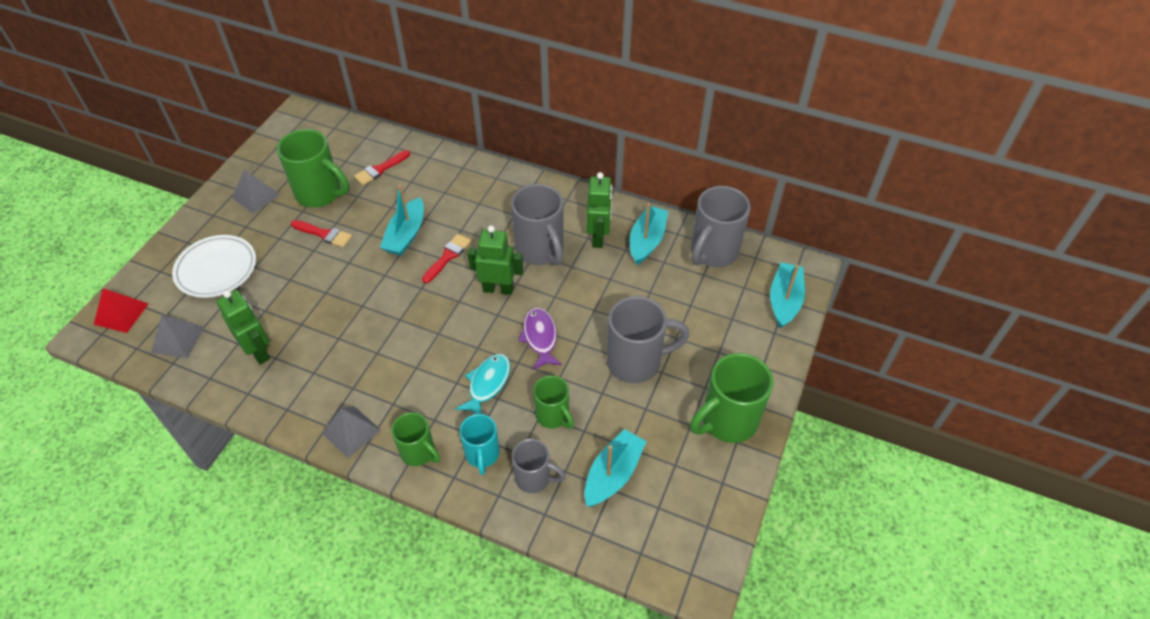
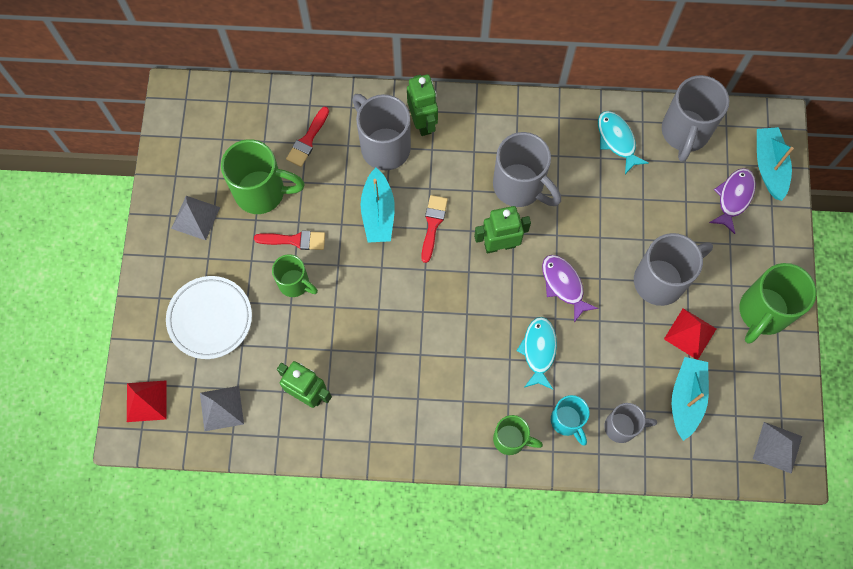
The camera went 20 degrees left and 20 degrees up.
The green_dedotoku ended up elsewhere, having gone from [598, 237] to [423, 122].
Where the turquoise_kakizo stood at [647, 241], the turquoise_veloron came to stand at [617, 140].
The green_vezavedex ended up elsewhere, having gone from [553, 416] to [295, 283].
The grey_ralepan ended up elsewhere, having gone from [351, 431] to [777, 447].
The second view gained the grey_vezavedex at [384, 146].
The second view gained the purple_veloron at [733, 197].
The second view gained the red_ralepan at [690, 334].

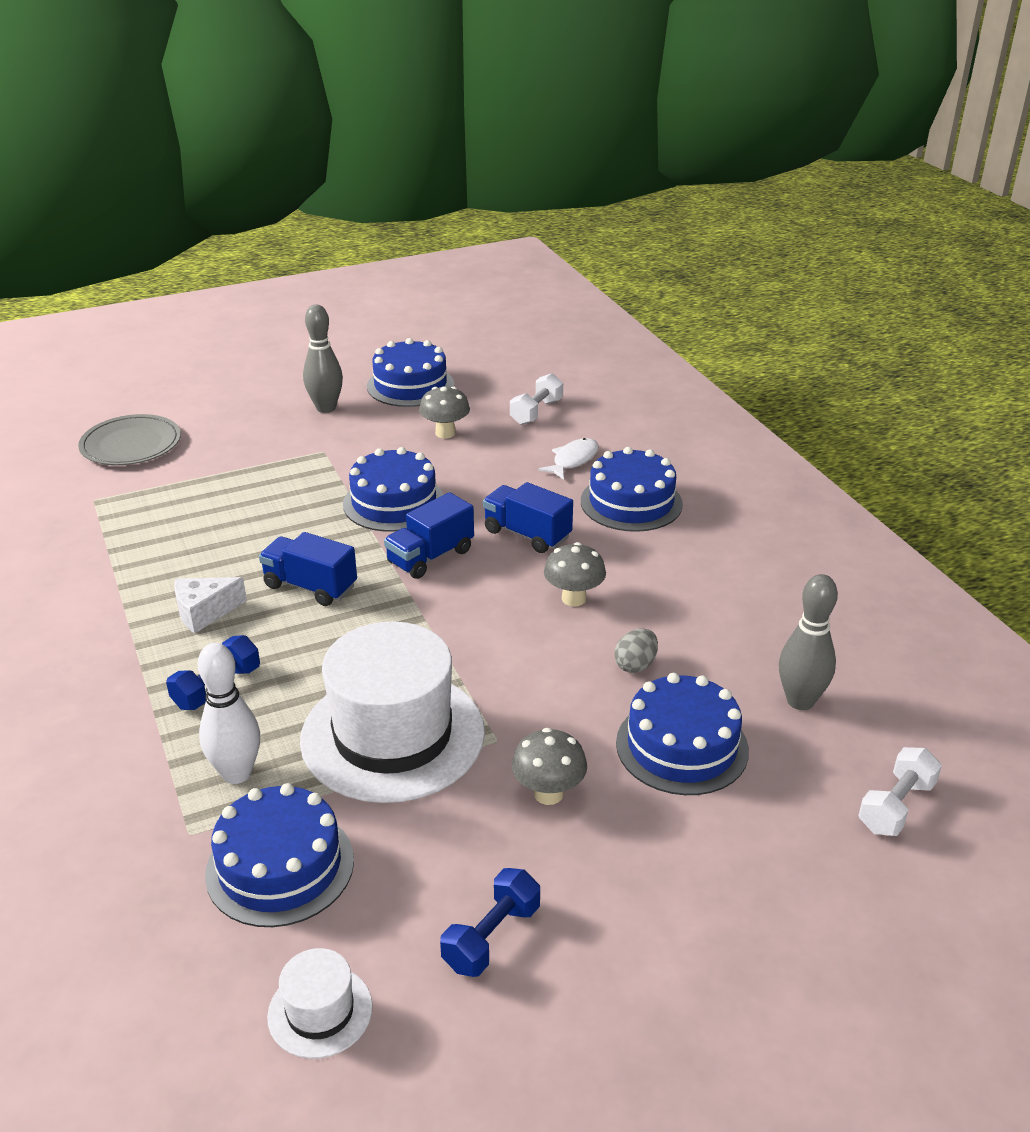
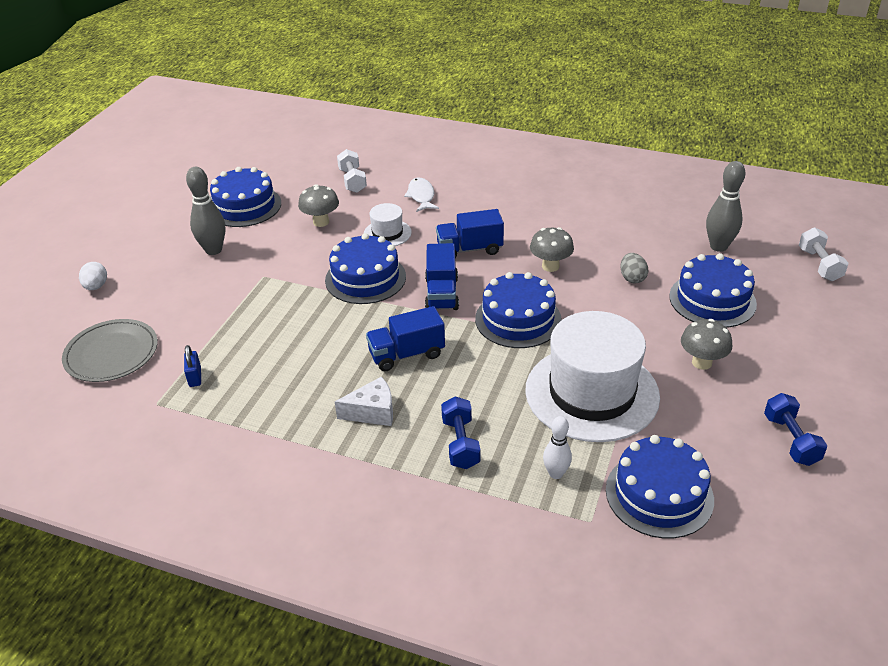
The camera went 45 degrees left and 5 degrees up.
The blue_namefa ended up elsewhere, having gone from [631, 502] to [518, 319].
The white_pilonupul at [204, 612] ended up facing another way, 120 degrees counterclockwise from before.
The size of the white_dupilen at [237, 773] changed by a factor of 0.63.
The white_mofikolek ended up elsewhere, having gone from [320, 1011] to [387, 233].
The second view gained the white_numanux at [96, 286].
The second view gained the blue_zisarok at [195, 377].

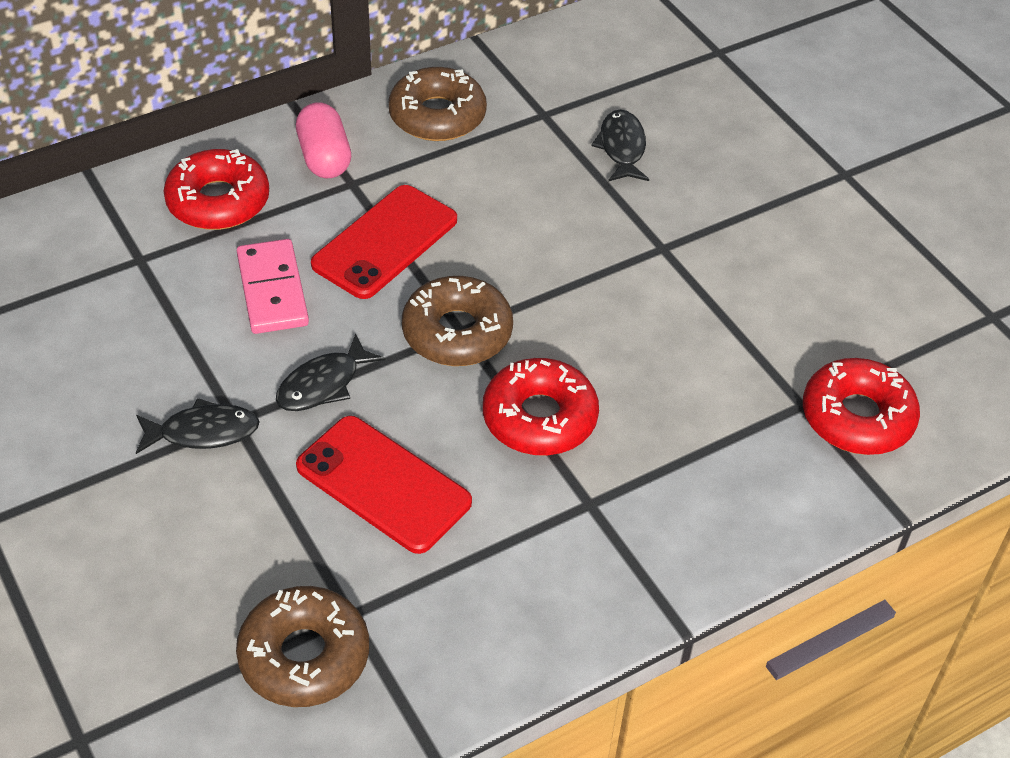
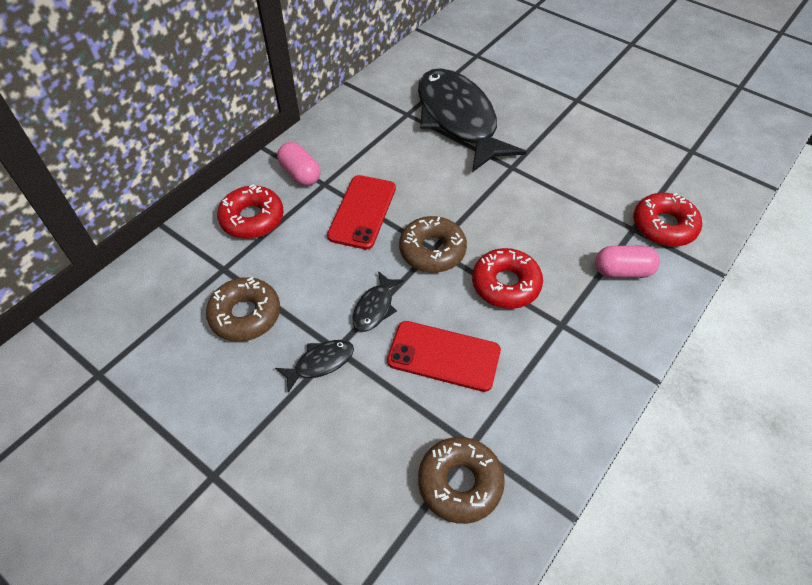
The camera went 20 degrees left and 5 degrees up.
The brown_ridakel ended up elsewhere, having gone from [437, 116] to [245, 315].
The size of the black_veloron at [622, 148] changed by a factor of 2.50.
The second view lost the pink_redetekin at [273, 290].
The second view gained the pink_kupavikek at [622, 271].

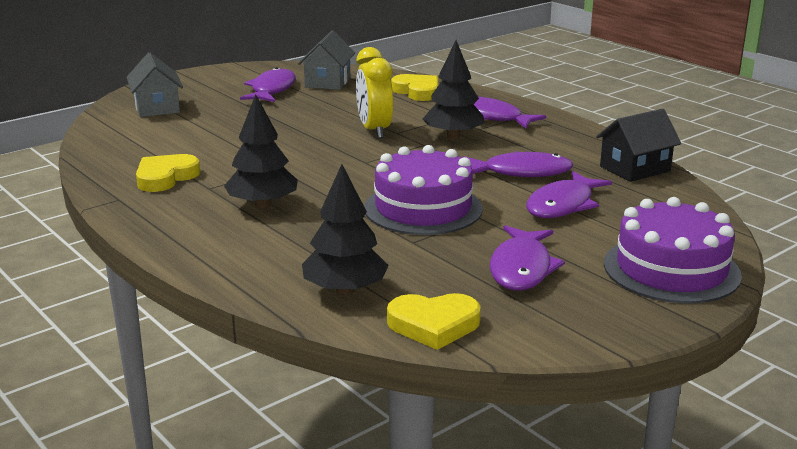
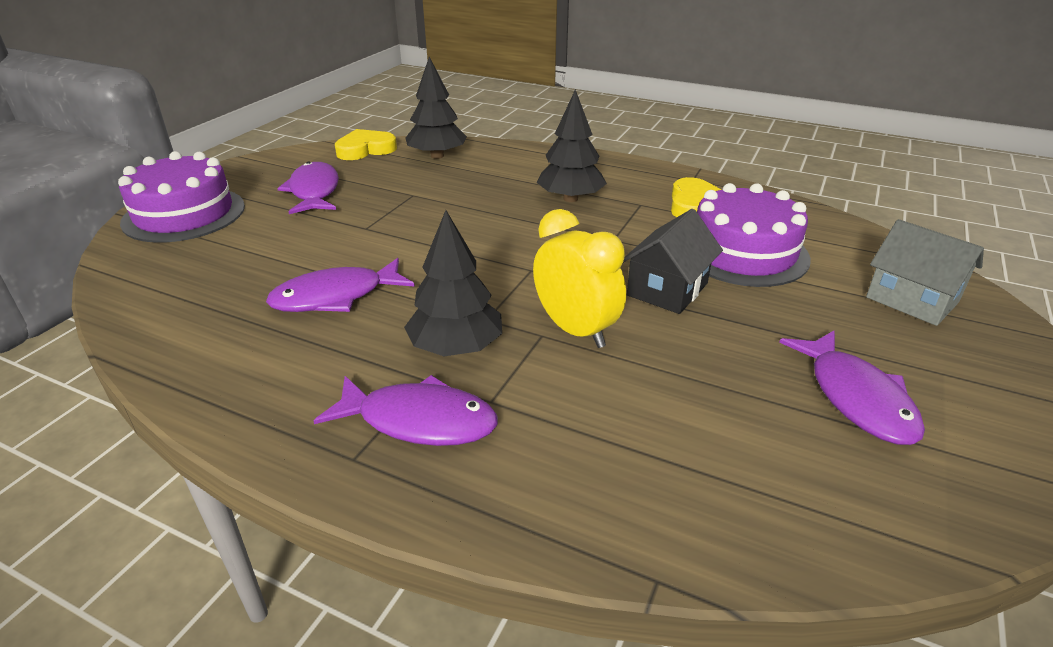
The camera went 155 degrees right and 10 degrees up.
The second view lost the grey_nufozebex at [327, 82].
The second view lost the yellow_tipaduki at [417, 91].
The black_nufozebex ended up elsewhere, having gone from [635, 169] to [667, 289].
The purple_namefa ended up elsewhere, having gone from [423, 208] to [743, 252].
The second view lost the purple_veloron at [563, 205].

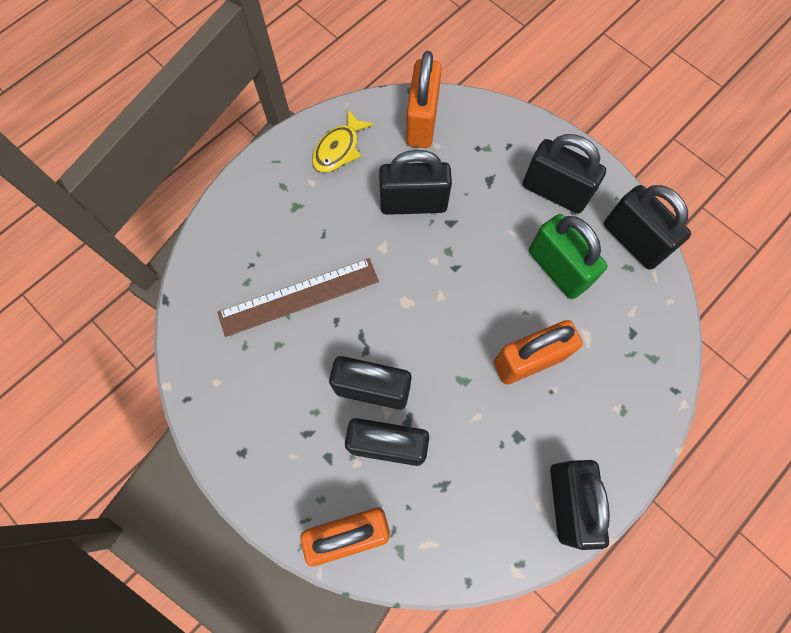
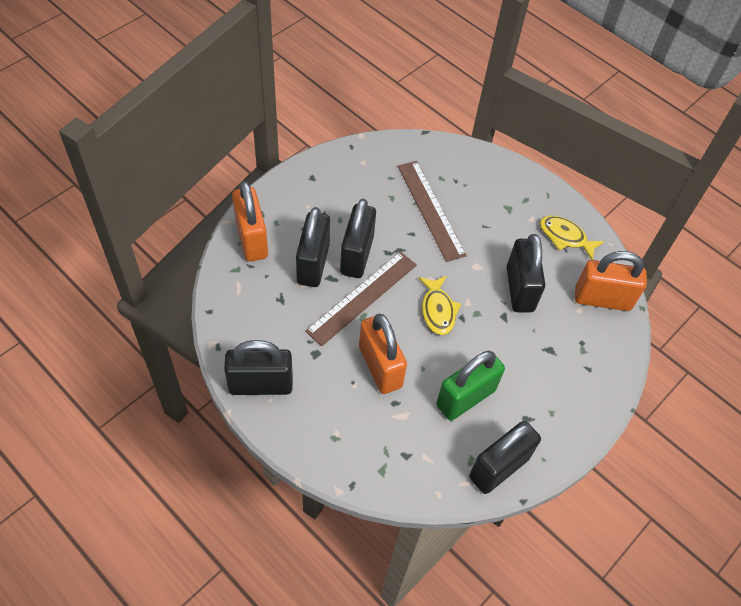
The camera went 85 degrees right and 15 degrees down.
The second view lost the black_zisarok at [554, 192].
The second view gained the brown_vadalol at [362, 297].
The second view gained the yellow_veloron at [438, 310].

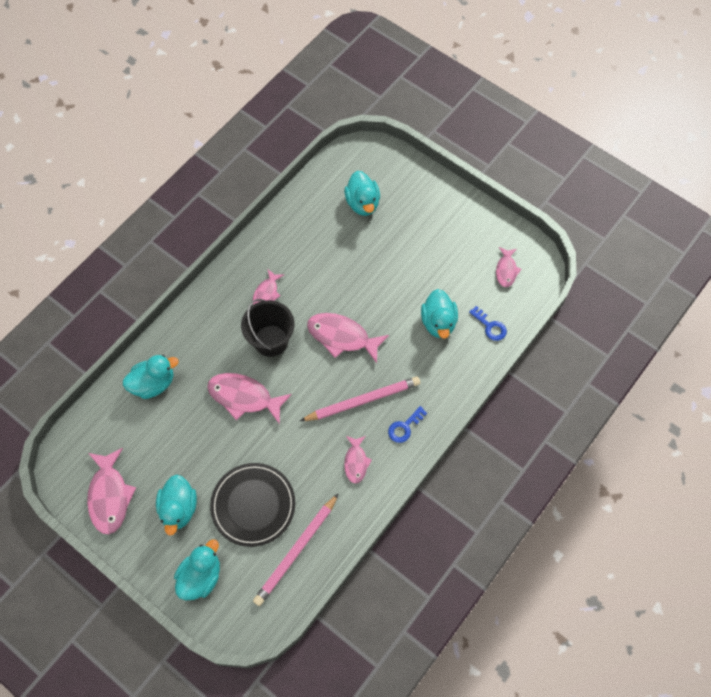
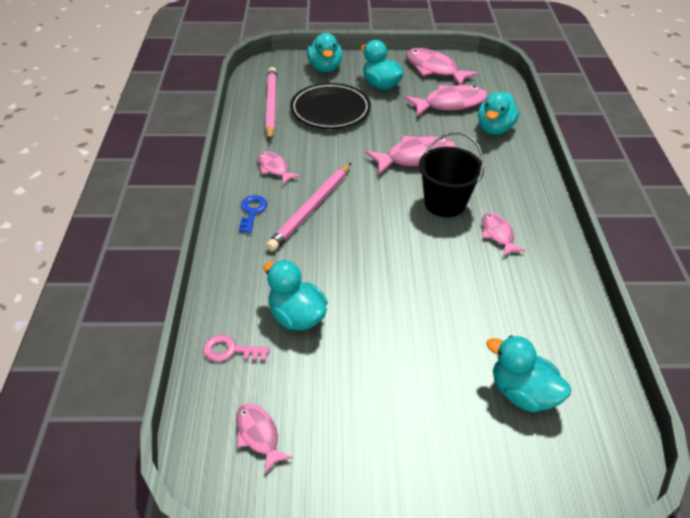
The camera went 140 degrees right and 20 degrees down.
What was the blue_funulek at [490, 326] turned into the pink_funulek at [230, 350].
The pink_veloron ended up elsewhere, having gone from [342, 337] to [450, 103].

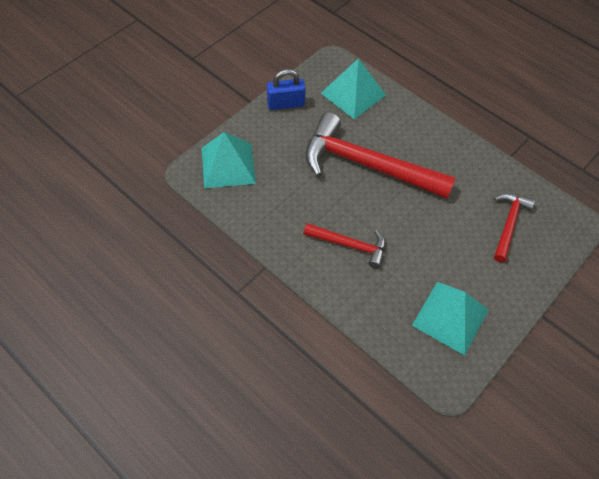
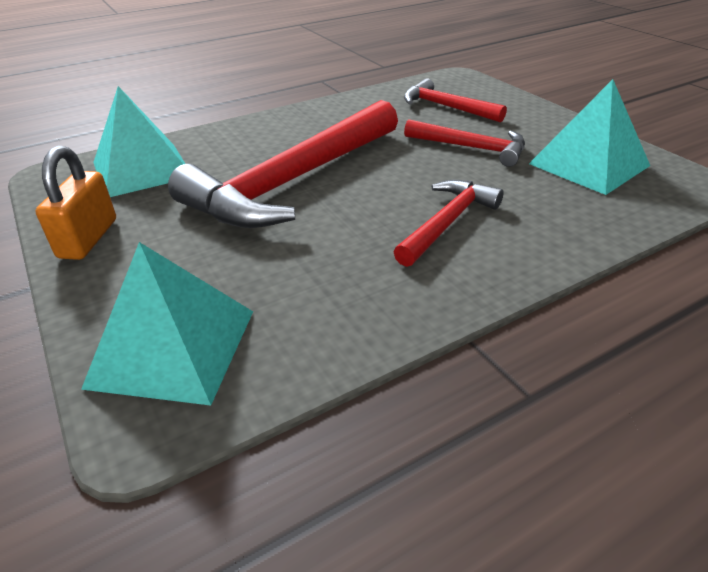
The camera went 70 degrees left and 20 degrees down.
What was the blue_zisarok at [285, 104] turned into the orange_zisarok at [88, 238].
The second view gained the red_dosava at [471, 148].

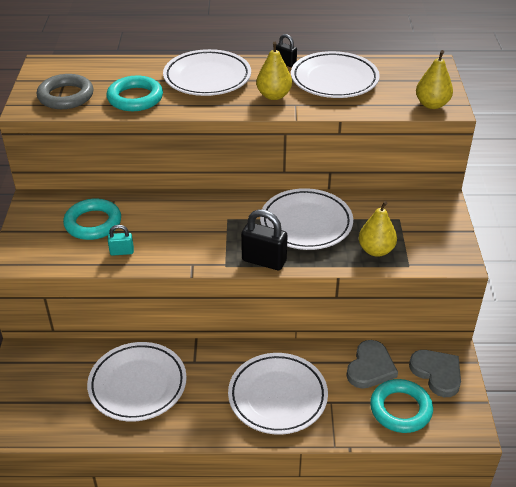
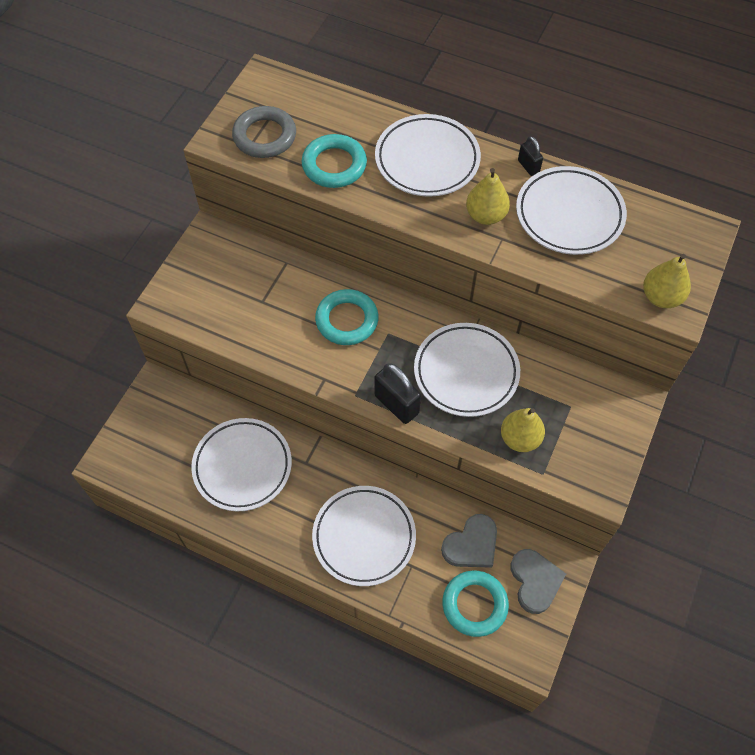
The camera went 25 degrees right and 20 degrees up.
The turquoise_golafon ended up elsewhere, having gone from [93, 223] to [347, 320].
The second view lost the turquoise_zisarok at [122, 252].

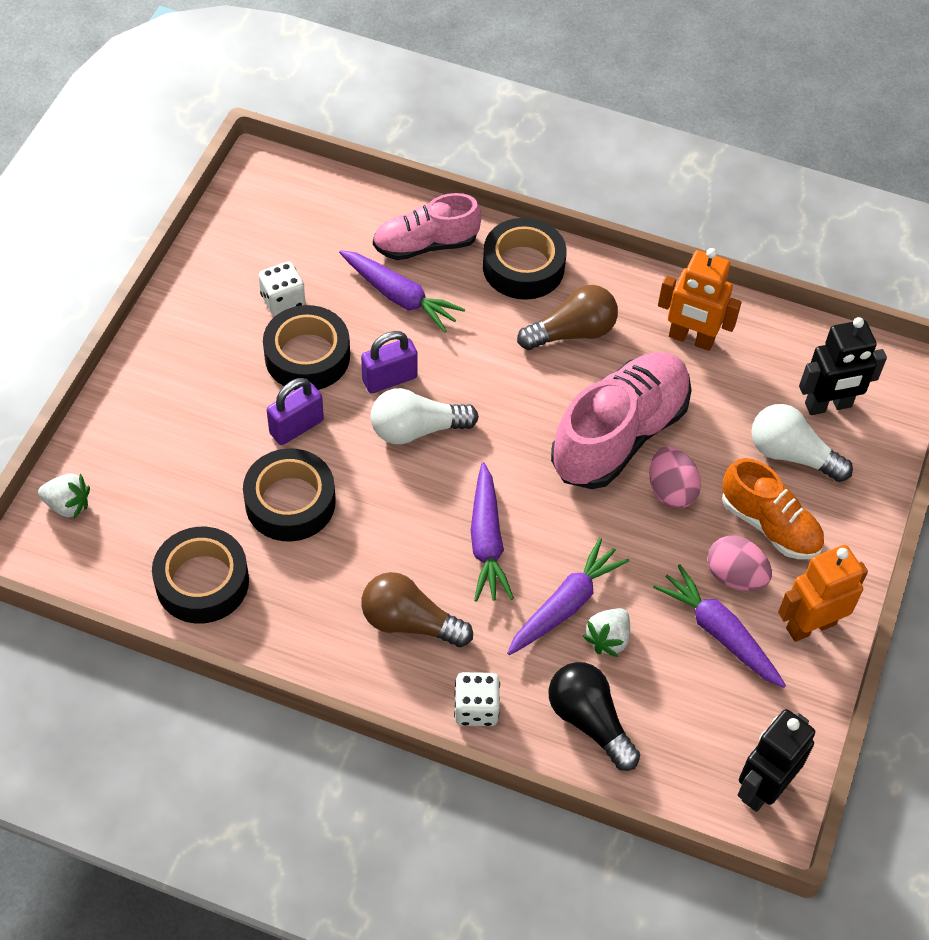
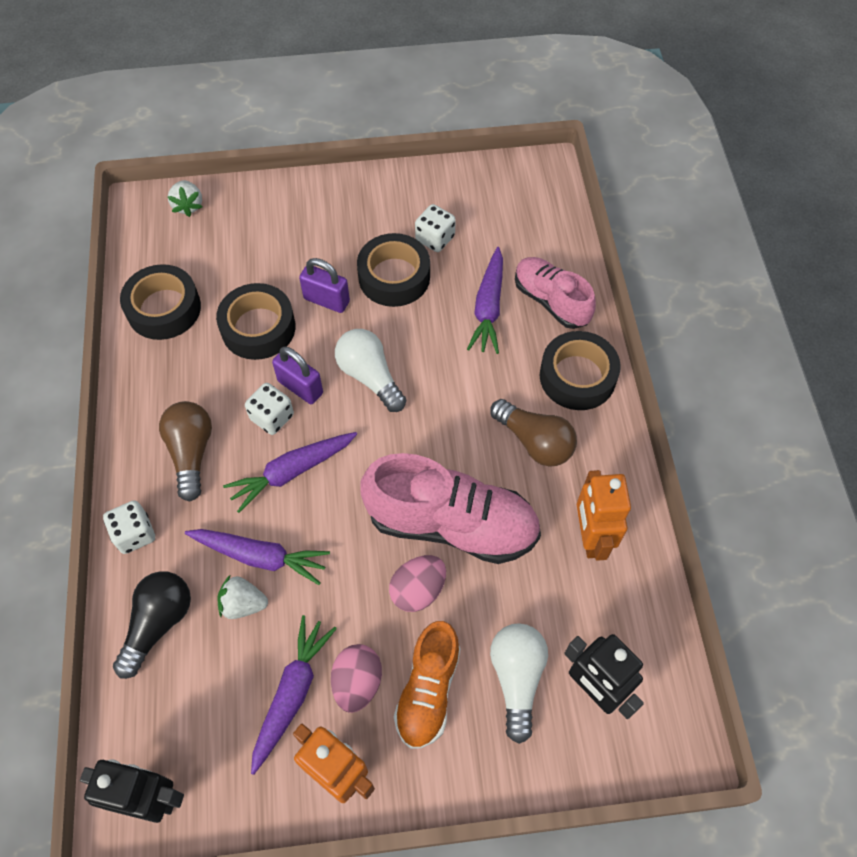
The camera went 65 degrees right and 5 degrees up.
The purple_zisarok ended up elsewhere, having gone from [389, 379] to [300, 387].
The second view gained the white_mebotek at [272, 417].

